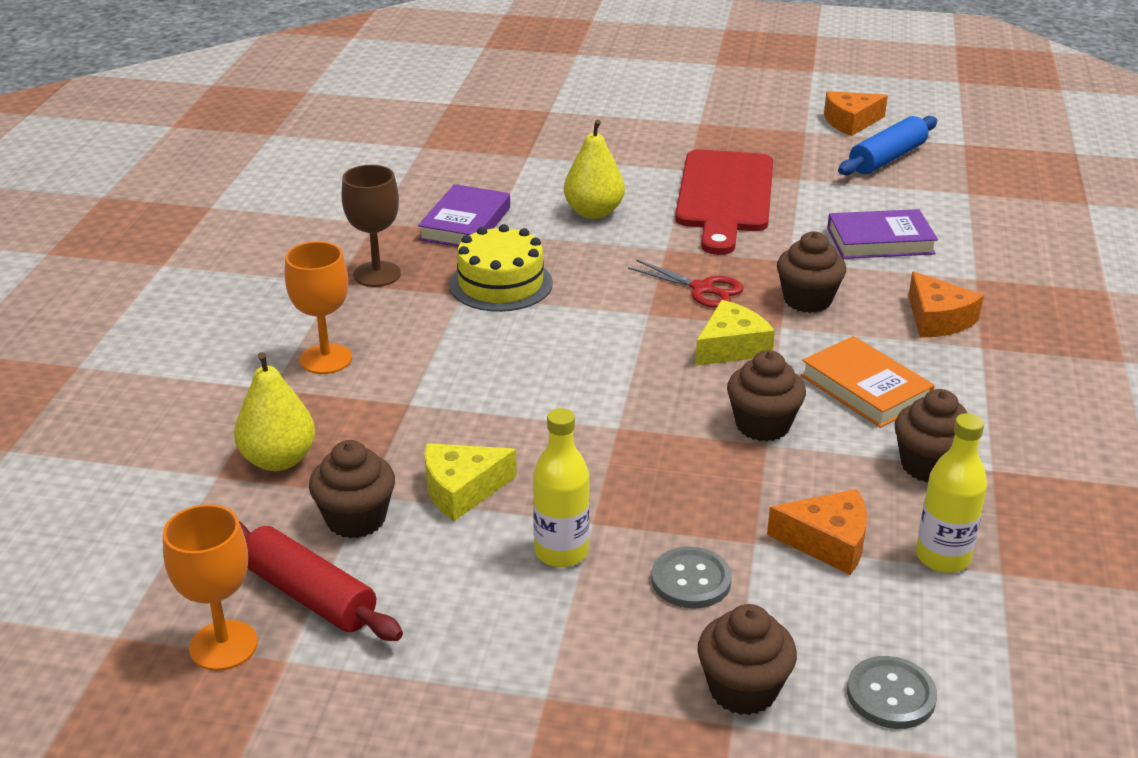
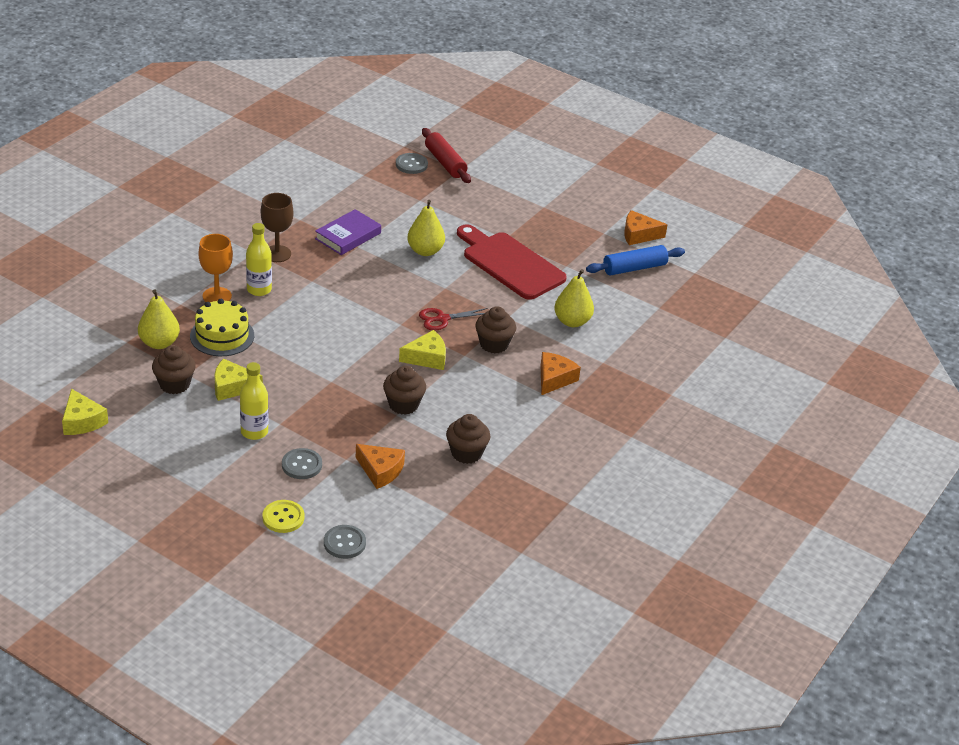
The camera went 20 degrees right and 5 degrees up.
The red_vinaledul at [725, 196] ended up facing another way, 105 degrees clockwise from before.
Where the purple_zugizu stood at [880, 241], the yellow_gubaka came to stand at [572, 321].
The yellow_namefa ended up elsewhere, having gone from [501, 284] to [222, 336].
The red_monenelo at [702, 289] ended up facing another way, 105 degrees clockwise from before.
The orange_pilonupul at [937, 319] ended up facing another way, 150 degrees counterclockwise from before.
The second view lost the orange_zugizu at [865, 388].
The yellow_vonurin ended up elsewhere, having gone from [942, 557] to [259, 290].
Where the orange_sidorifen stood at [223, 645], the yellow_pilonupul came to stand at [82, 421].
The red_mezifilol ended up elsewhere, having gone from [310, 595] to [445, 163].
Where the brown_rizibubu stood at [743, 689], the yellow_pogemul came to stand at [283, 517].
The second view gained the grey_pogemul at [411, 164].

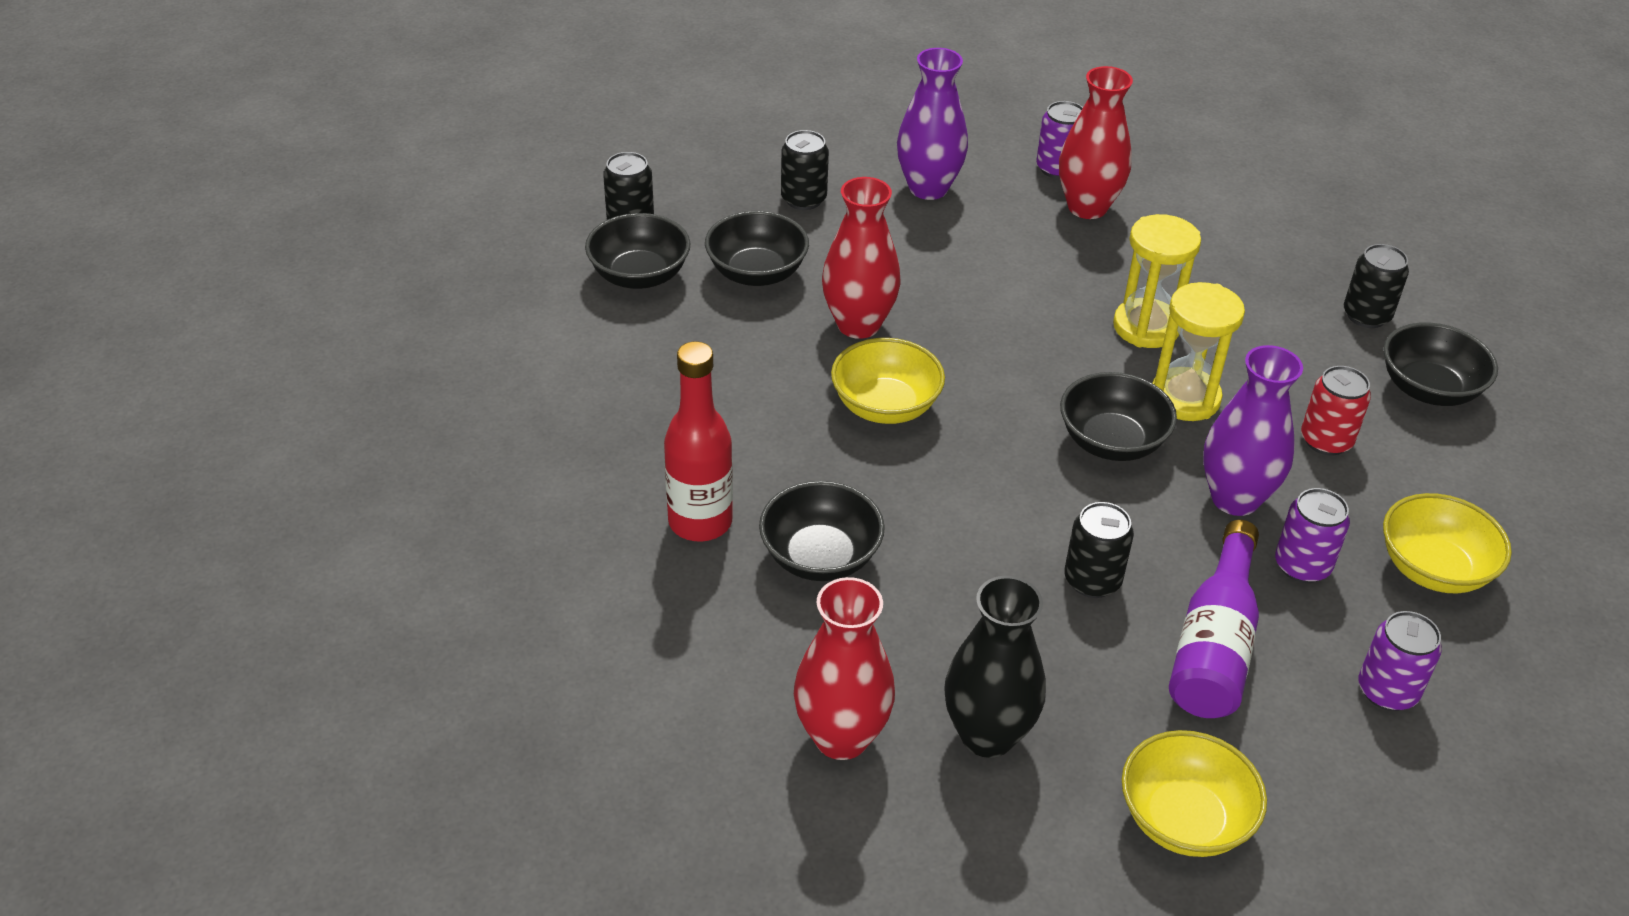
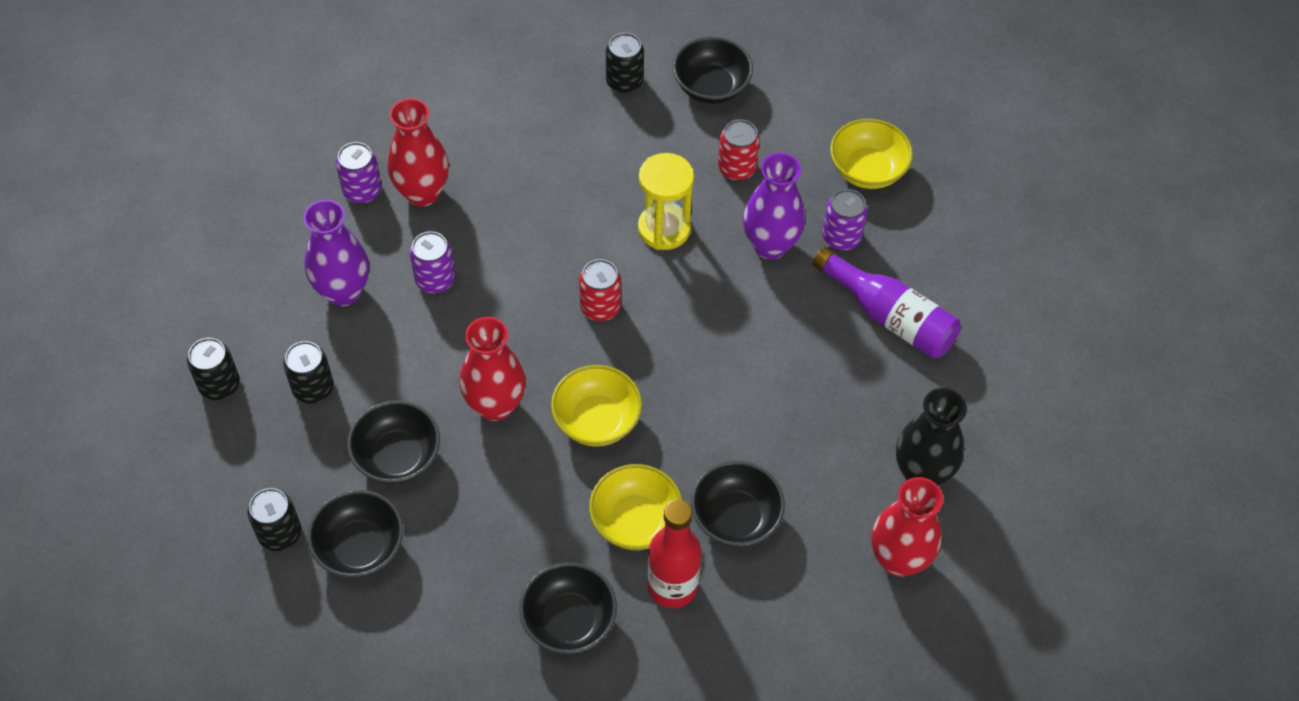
The camera went 70 degrees left and 15 degrees up.
The second view lost the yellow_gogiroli at [1146, 327].
The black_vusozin ended up elsewhere, having gone from [1111, 442] to [569, 620].
The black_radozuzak ended up elsewhere, having gone from [1092, 580] to [219, 385].
The purple_radozuzak ended up elsewhere, having gone from [1387, 691] to [435, 279].
The yellow_vusozin ended up elsewhere, having gone from [1184, 819] to [635, 521].
The second view gained the red_radozuzak at [600, 307].

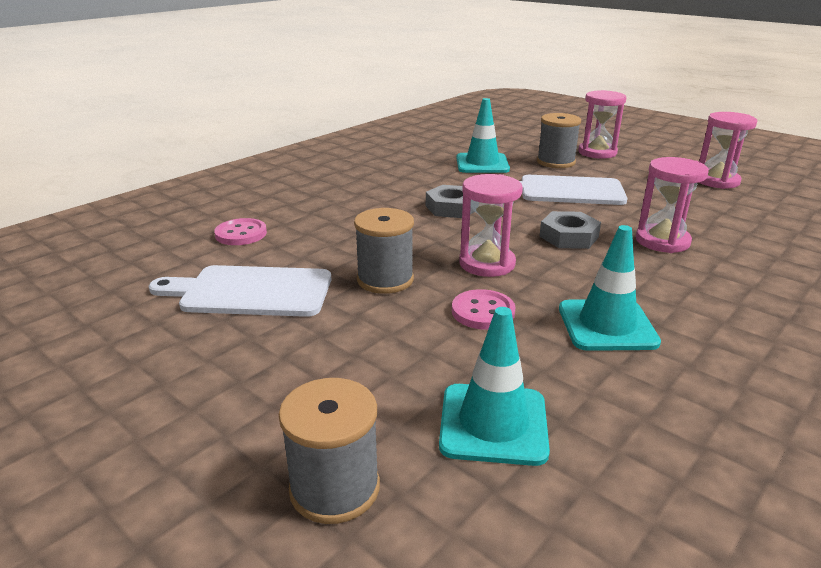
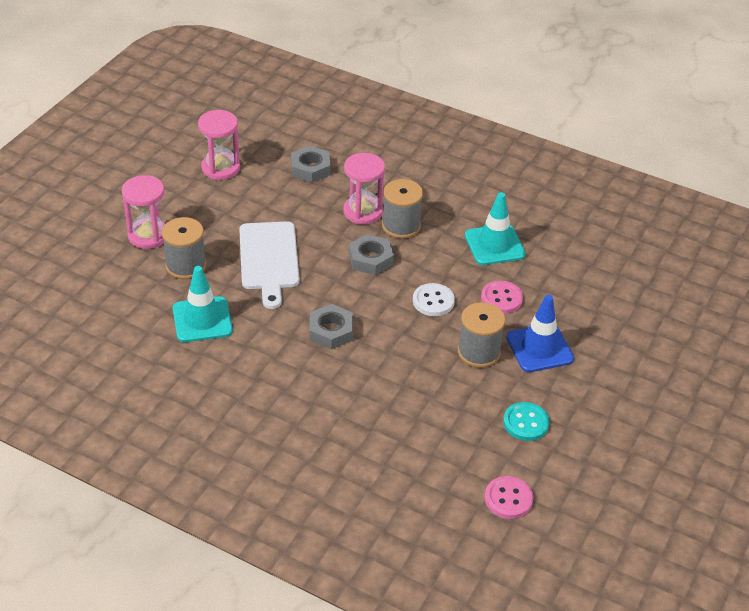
The camera went 105 degrees left and 15 degrees up.
Where the pink_gogiroli stood at [487, 264], the white_pogemul came to stand at [433, 301].
The pink_pogemul ended up elsewhere, having gone from [241, 234] to [508, 499].
Where the white_vinaledul stood at [251, 292], the turquoise_pogemul came to stand at [526, 423].
The second view lost the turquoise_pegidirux at [493, 424].
The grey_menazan ended up elsewhere, having gone from [334, 488] to [401, 226].
The second view gained the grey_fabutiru at [310, 168].
The second view gained the blue_pegidirux at [539, 348].

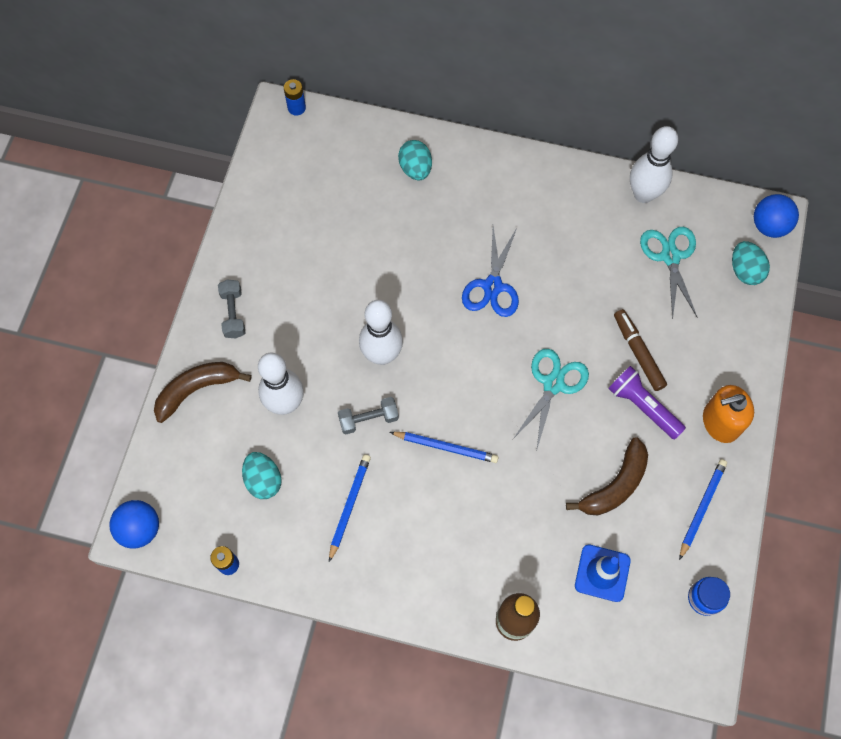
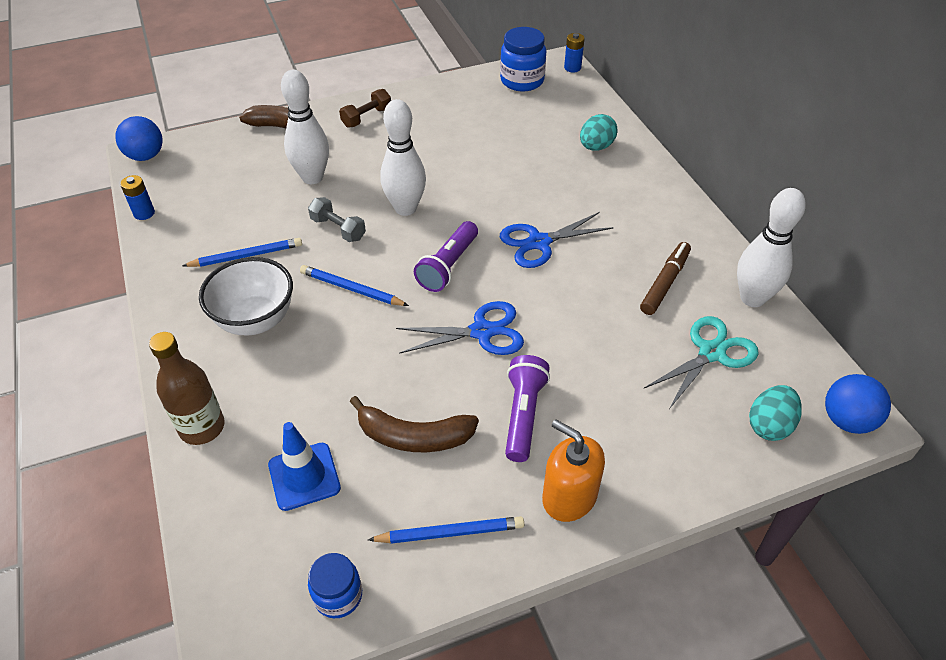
The camera went 55 degrees right and 20 degrees down.
What was the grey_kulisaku at [233, 313] turned into the brown_kulisaku at [367, 117].
The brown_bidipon ended up elsewhere, having gone from [638, 352] to [665, 283].
What was the turquoise_monenelo at [553, 384] turned into the blue_monenelo at [482, 332].
The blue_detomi at [446, 447] ended up facing another way, 135 degrees clockwise from before.
The second view lost the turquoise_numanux at [263, 480].
The second view gained the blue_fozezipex at [522, 81].
The second view gained the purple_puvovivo at [448, 266].
The second view gained the white_vusozin at [255, 320].

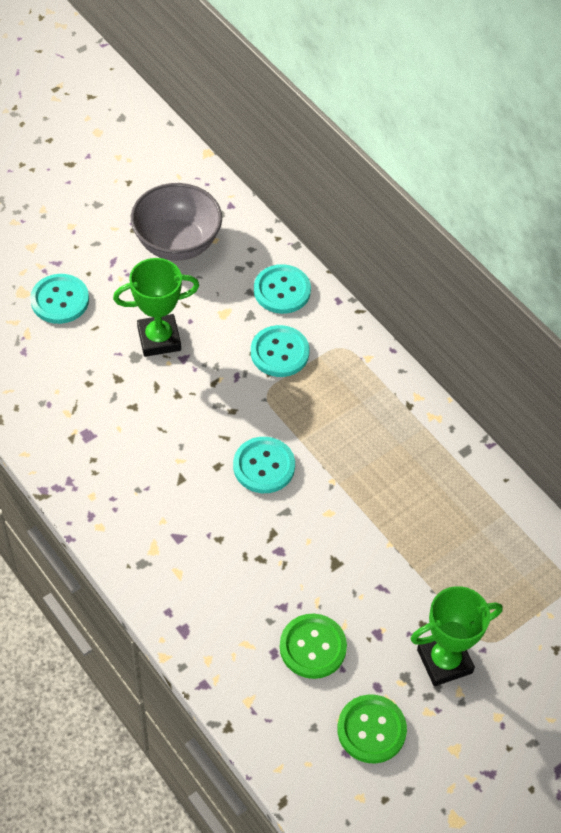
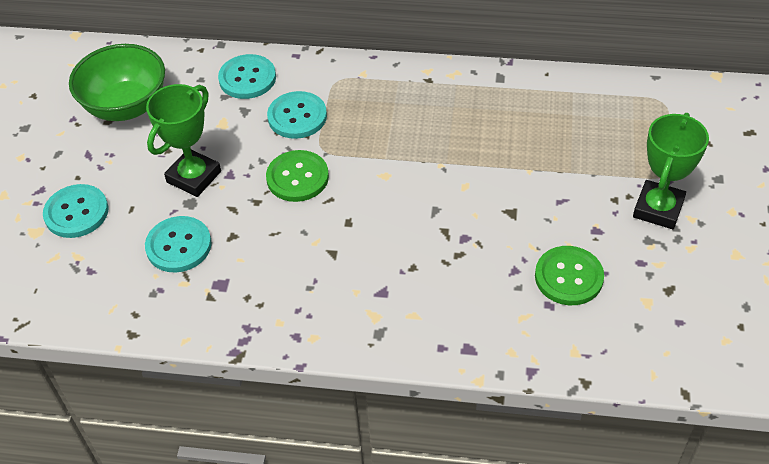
The camera went 40 degrees left and 5 degrees down.
What was the grey_vusozin at [177, 243] turned into the green_vusozin at [126, 106].
The turquoise_pogemul ended up elsewhere, having gone from [264, 466] to [179, 246].
The green_pogemul ended up elsewhere, having gone from [371, 730] to [297, 177].

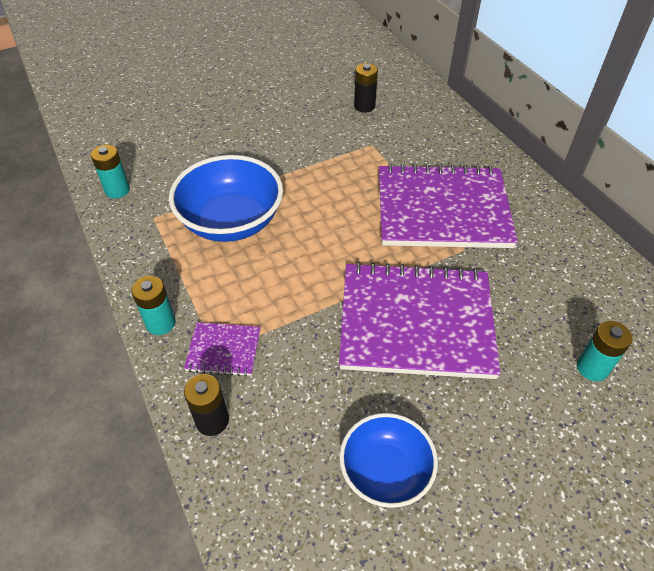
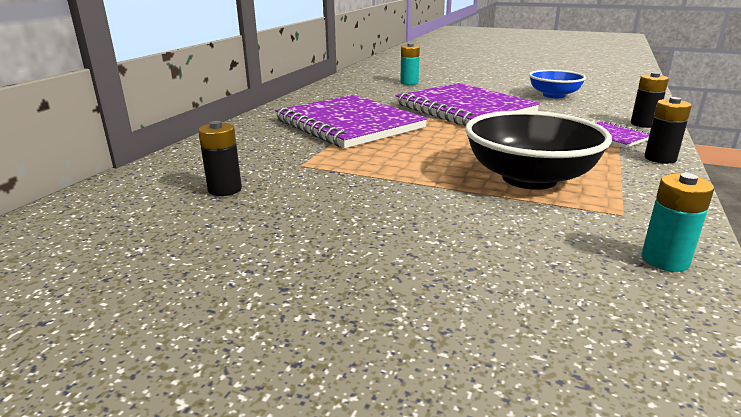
The camera went 130 degrees left and 25 degrees down.
What was the blue_vusozin at [231, 221] turned into the black_vusozin at [529, 178].
What was the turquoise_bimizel at [160, 323] turned into the black_bimizel at [660, 158].

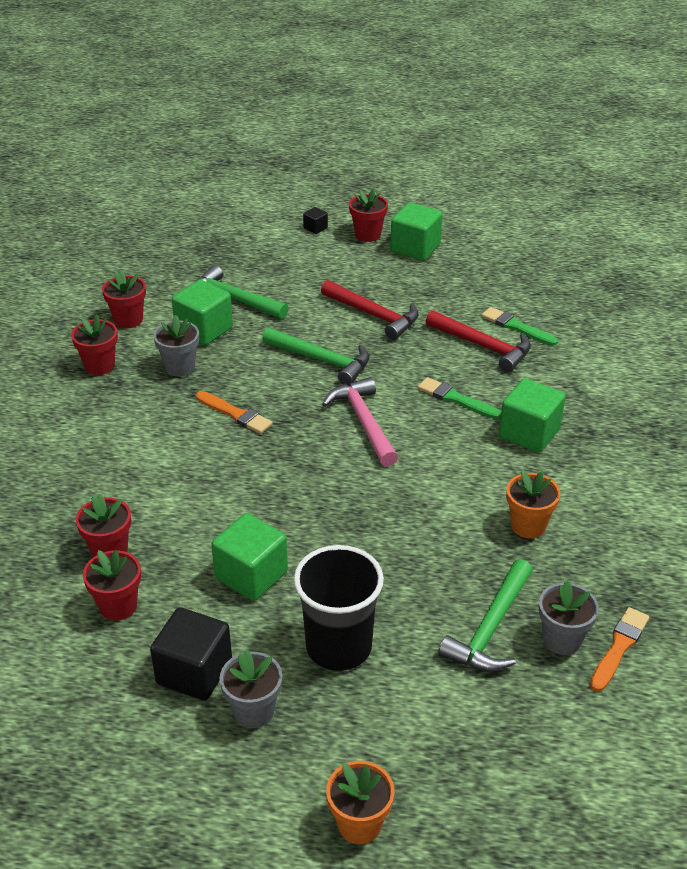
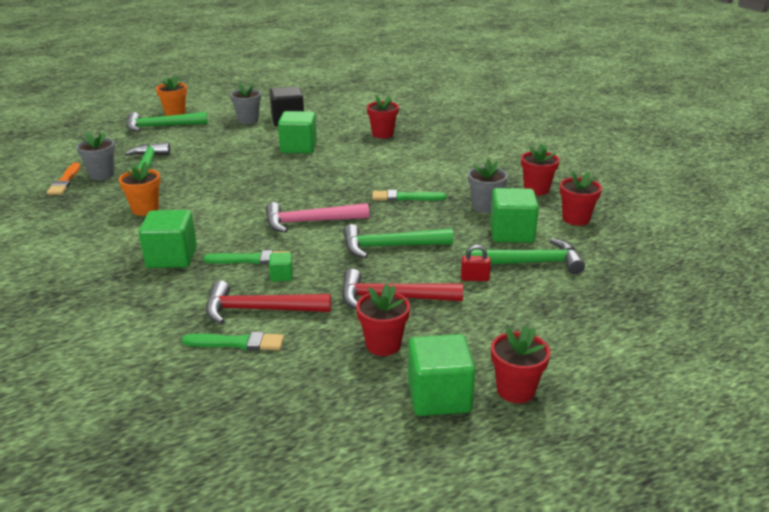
The camera went 145 degrees right and 10 degrees down.
The second view lost the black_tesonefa at [315, 228].
The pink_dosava at [364, 422] ended up facing another way, 135 degrees clockwise from before.
What was the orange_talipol at [235, 414] turned into the green_talipol at [405, 197].
The second view lost the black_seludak at [338, 647].
The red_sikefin ended up elsewhere, having gone from [118, 606] to [383, 345].
The second view gained the green_dosava at [162, 126].
The second view gained the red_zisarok at [475, 278].
The second view gained the green_tesonefa at [281, 276].

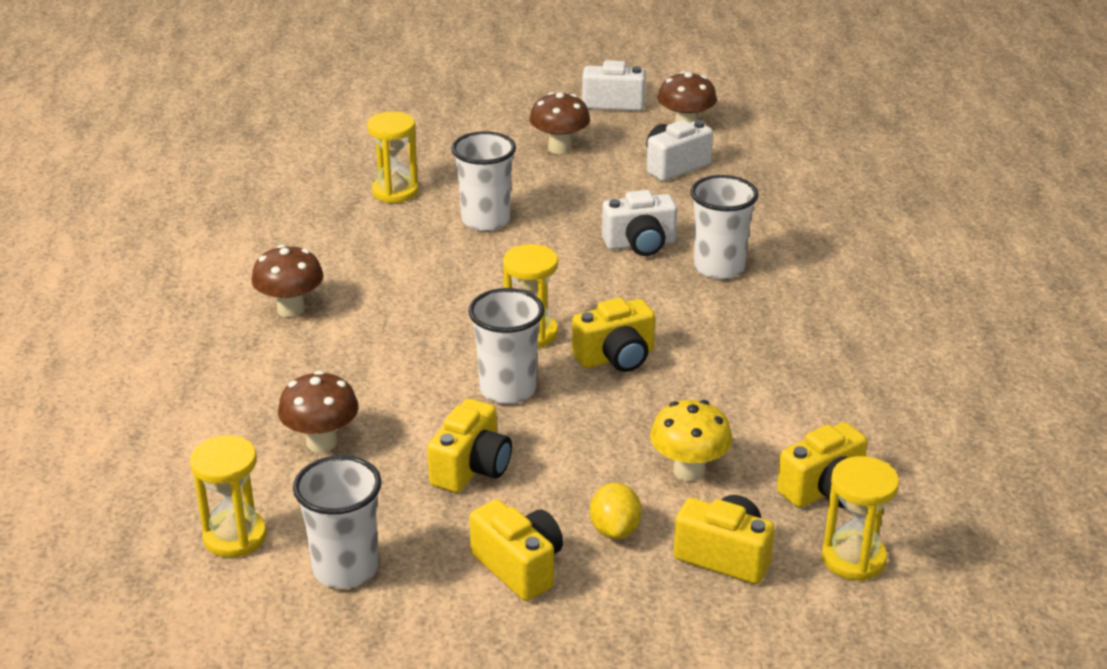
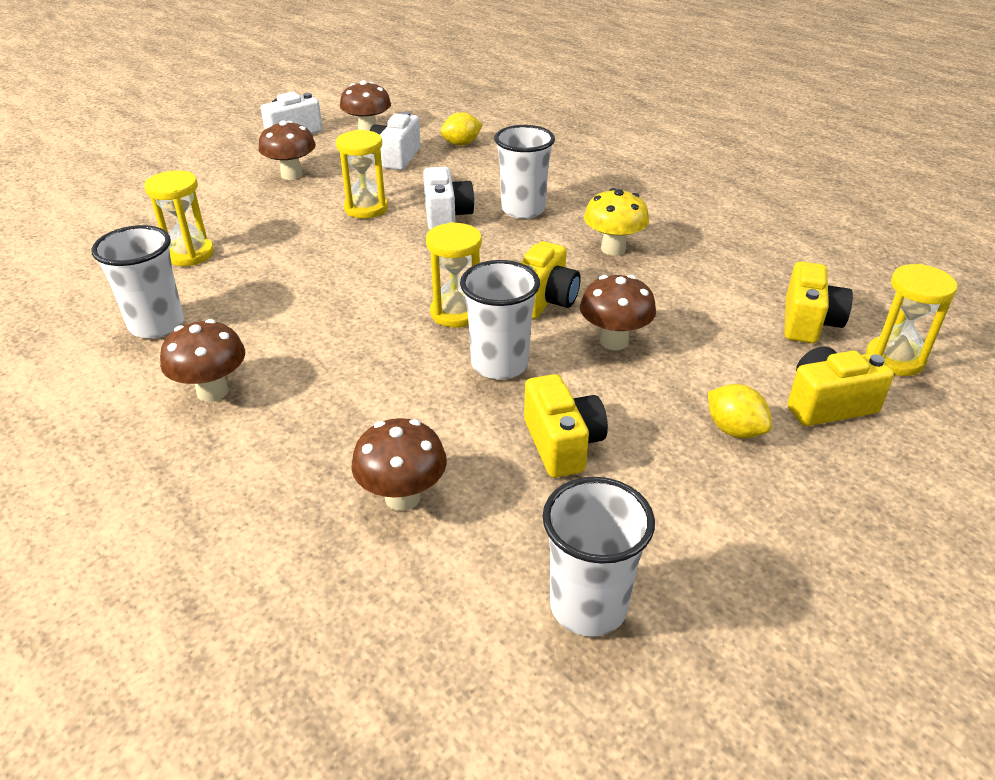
The camera went 40 degrees left and 5 degrees up.
The white_seludak ended up elsewhere, having gone from [485, 220] to [156, 325].
The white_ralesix at [640, 244] ended up facing another way, 45 degrees counterclockwise from before.
The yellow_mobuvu ended up elsewhere, having gone from [689, 471] to [613, 249].
The yellow_gogiroli ended up elsewhere, having gone from [235, 537] to [366, 208].
The second view lost the yellow_ralesix at [519, 567].
The second view gained the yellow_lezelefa at [461, 144].
The second view gained the brown_mobuvu at [614, 341].

